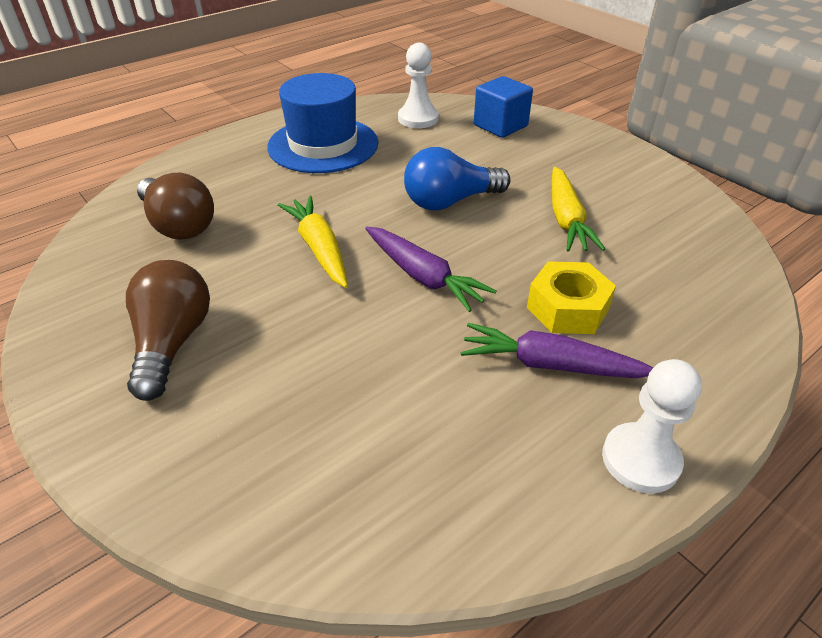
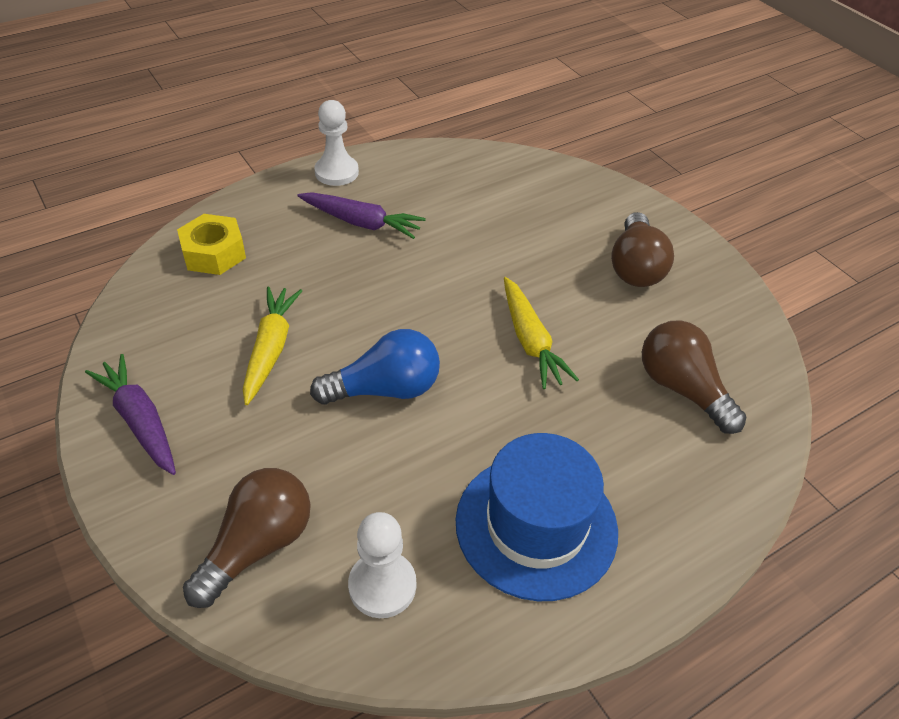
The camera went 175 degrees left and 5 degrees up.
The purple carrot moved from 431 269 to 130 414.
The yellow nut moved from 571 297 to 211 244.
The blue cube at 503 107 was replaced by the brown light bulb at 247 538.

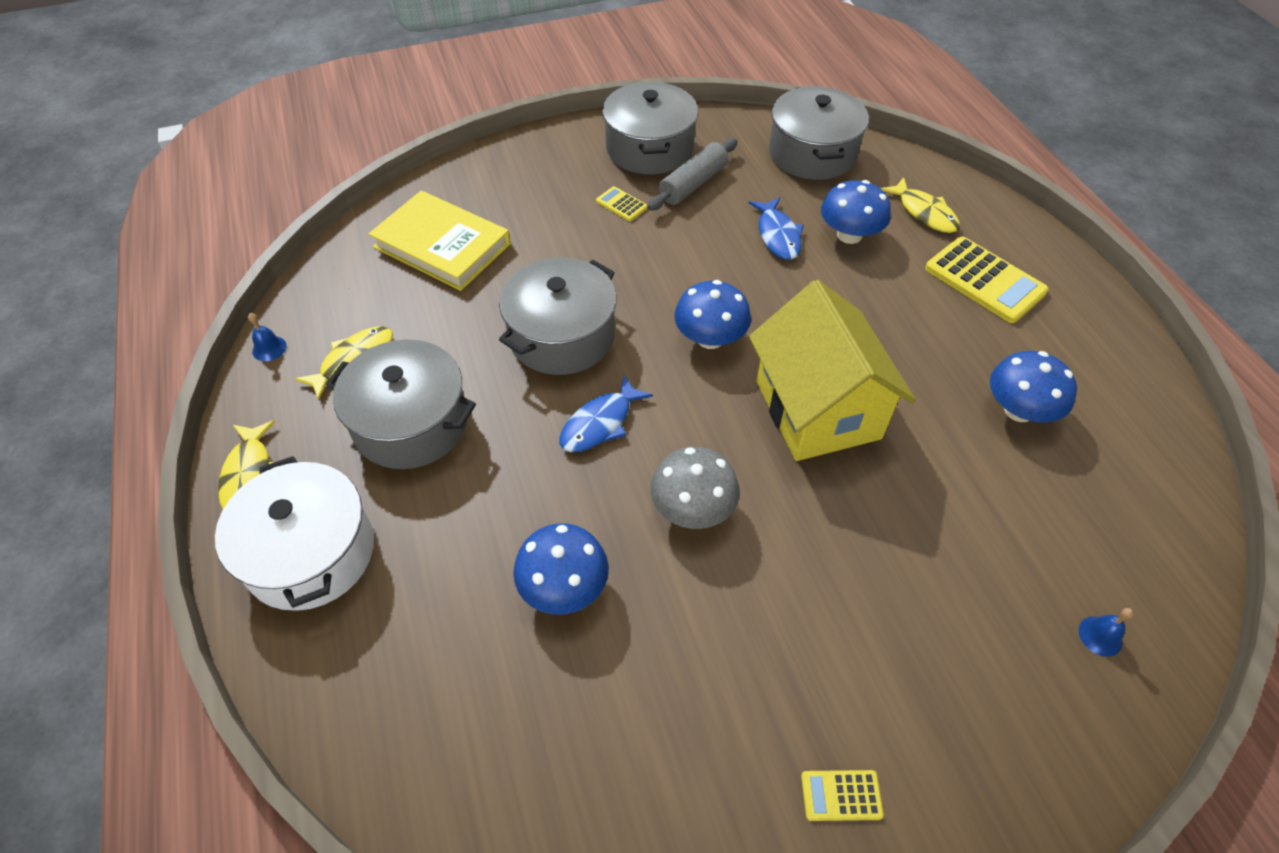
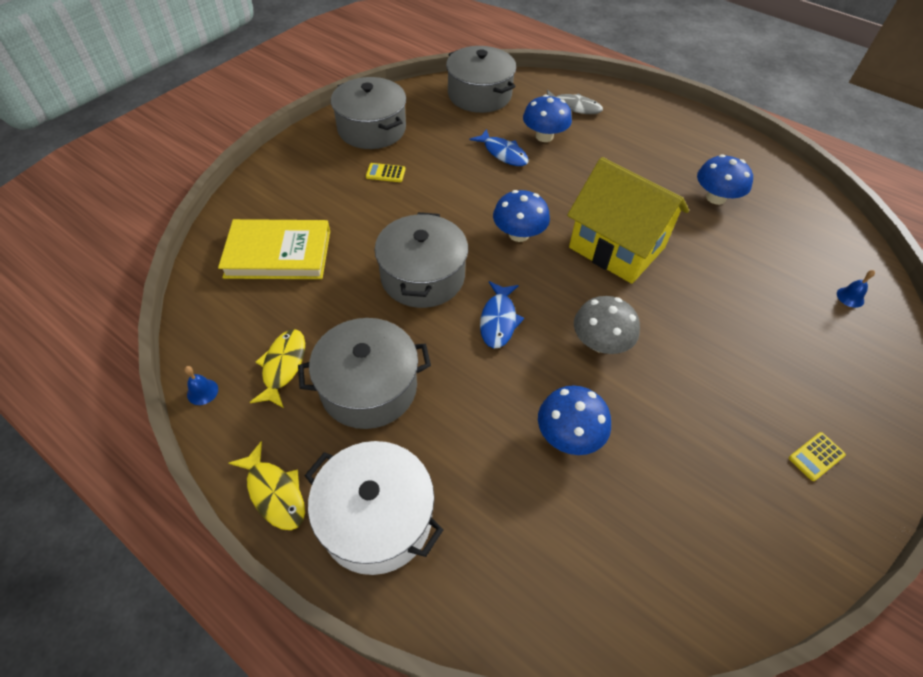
The camera went 35 degrees left and 0 degrees up.
The grey rolling pin at 692 174 disappeared.
The yellow calculator at 987 280 disappeared.
The yellow fish at 920 205 became the grey fish at 575 102.

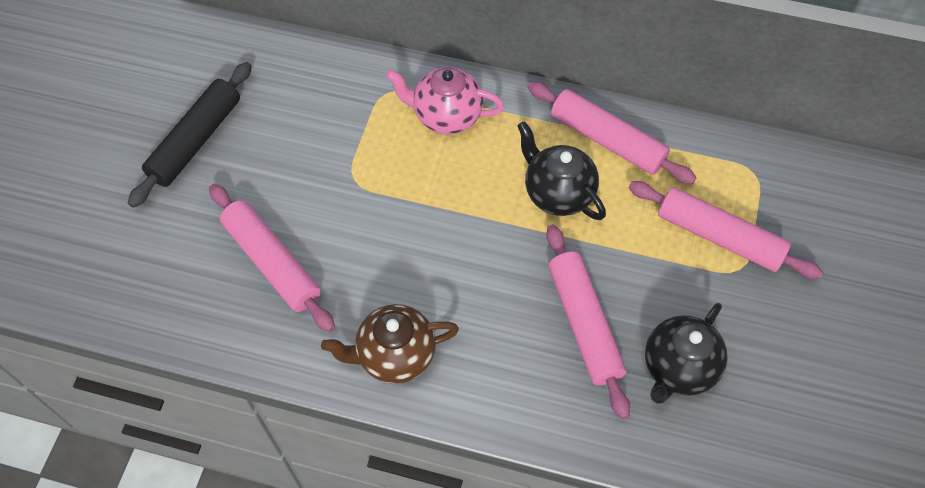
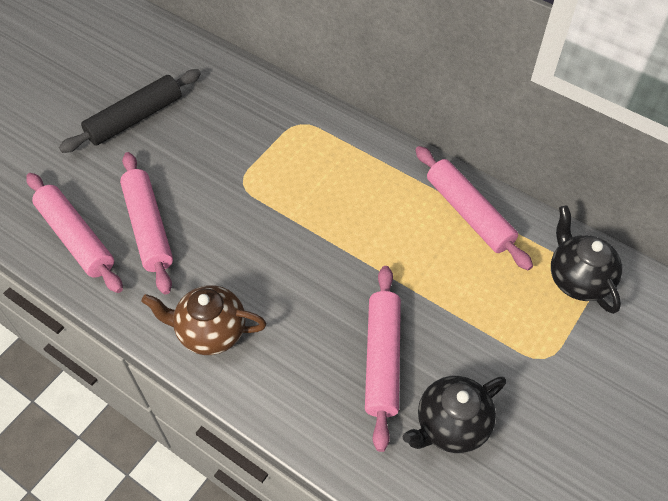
The camera went 20 degrees right and 5 degrees down.
The pink teapot at 445 100 disappeared.
The black teapot moved from 561 170 to 586 259.
The pink rolling pin moved from 726 230 to 74 233.

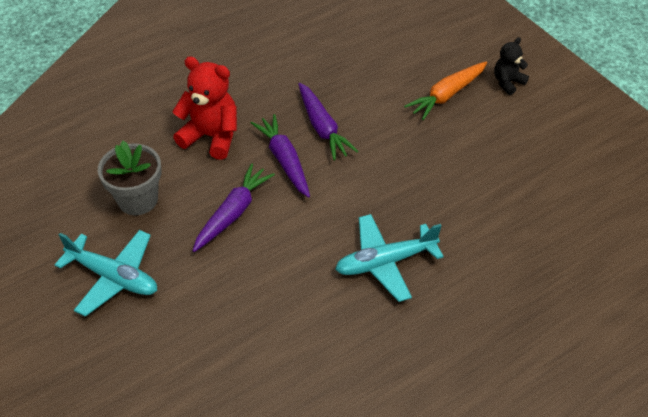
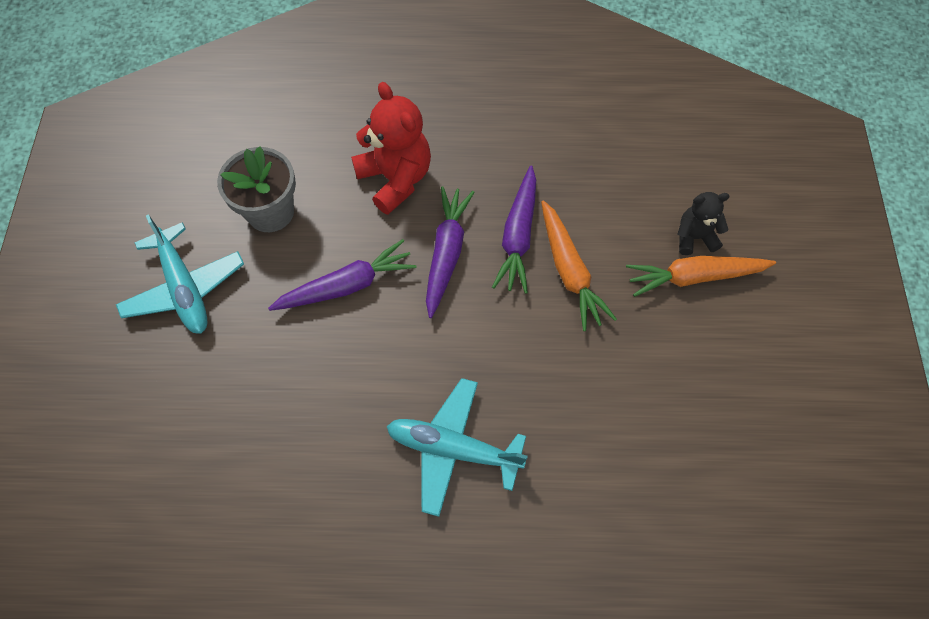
The camera went 35 degrees right and 15 degrees up.
The orange carrot at 579 265 appeared.
The black teddy bear moved from 511 66 to 703 223.

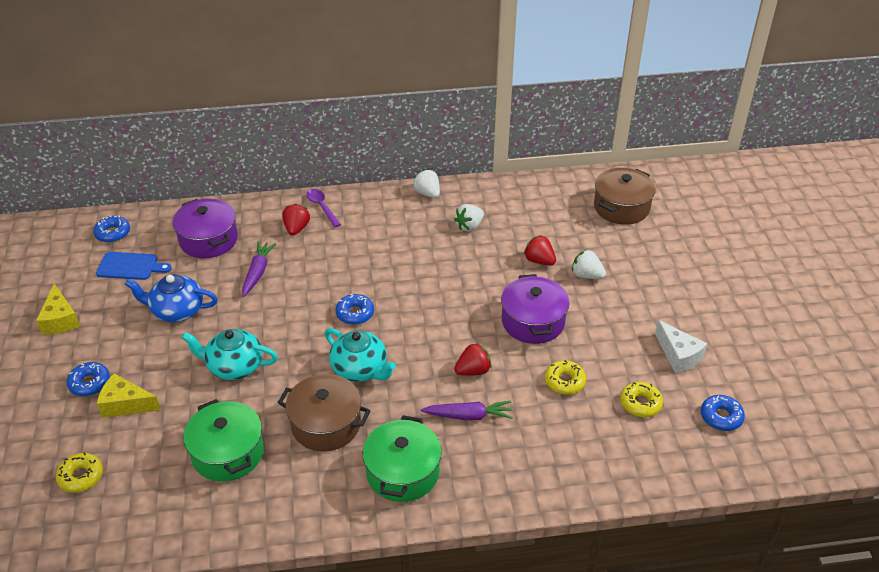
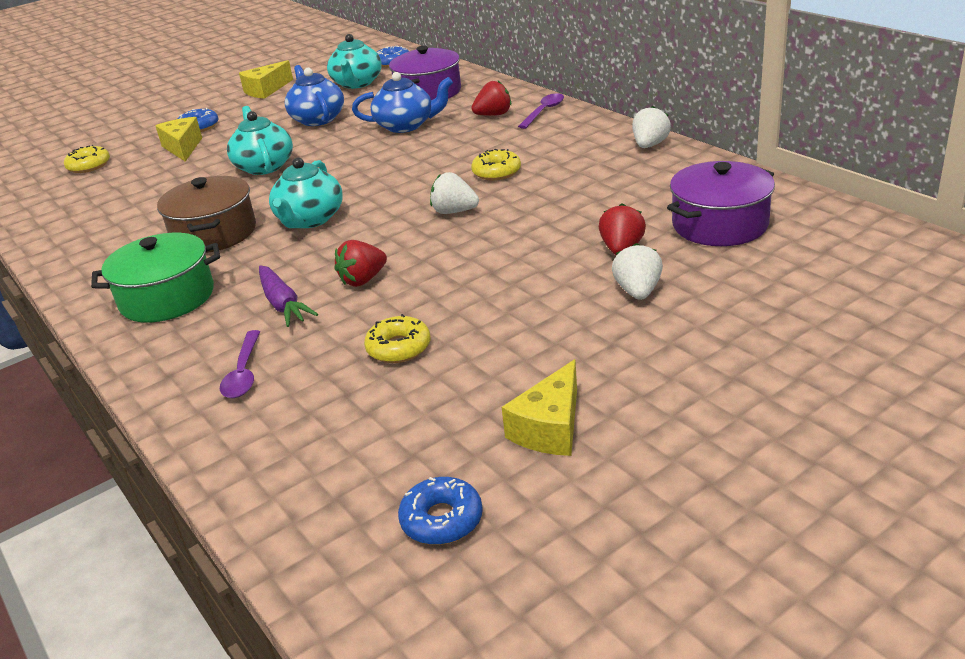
The camera went 65 degrees right and 10 degrees down.
The green pot at 223 440 disappeared.
The blue donut at 354 309 disappeared.
The brown pot at 625 196 disappeared.
The purple spoon at 240 364 appeared.
The white strawberry moved from 469 218 to 454 193.
The purple pot moved from 535 309 to 721 203.
The yellow donut moved from 641 399 to 496 165.
The blue cutting board at 134 266 was replaced by the turquoise teapot at 354 61.
The purple carrot at 259 269 was replaced by the blue teapot at 402 102.
The white cheese at 681 346 became the yellow cheese at 539 407.
The red strawberry at 473 359 turned 105 degrees clockwise.

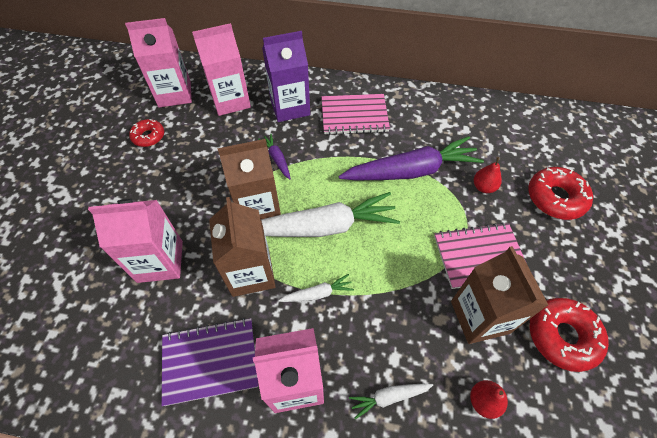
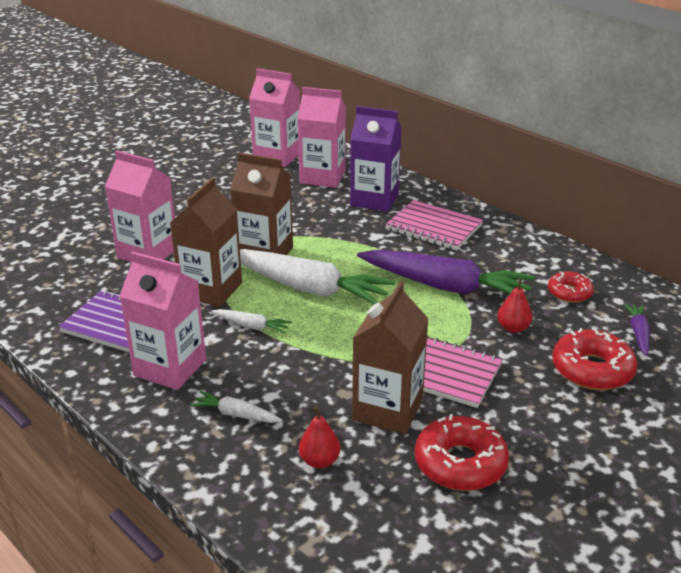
The camera went 35 degrees right and 25 degrees down.
The red donut moved from 146 133 to 571 287.
The purple carrot moved from 274 156 to 636 329.

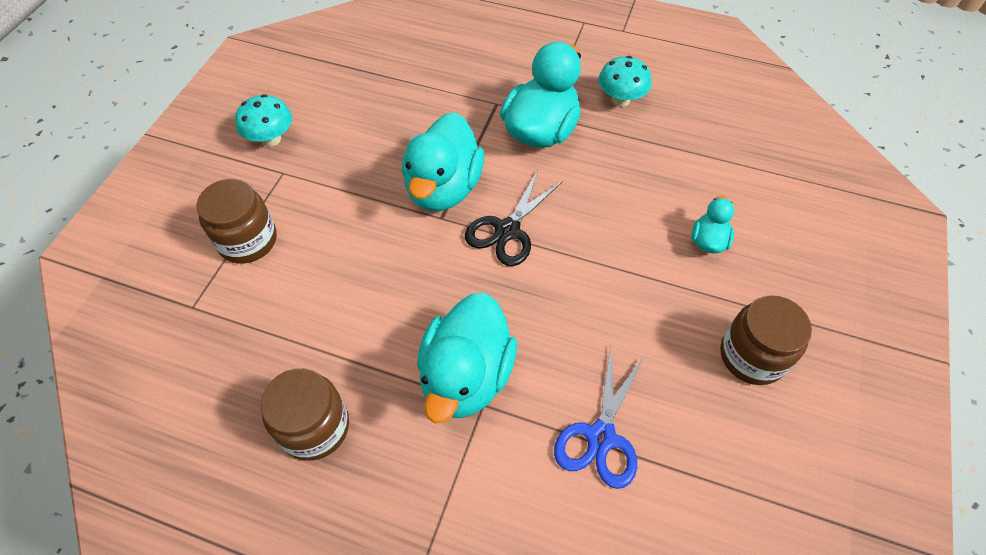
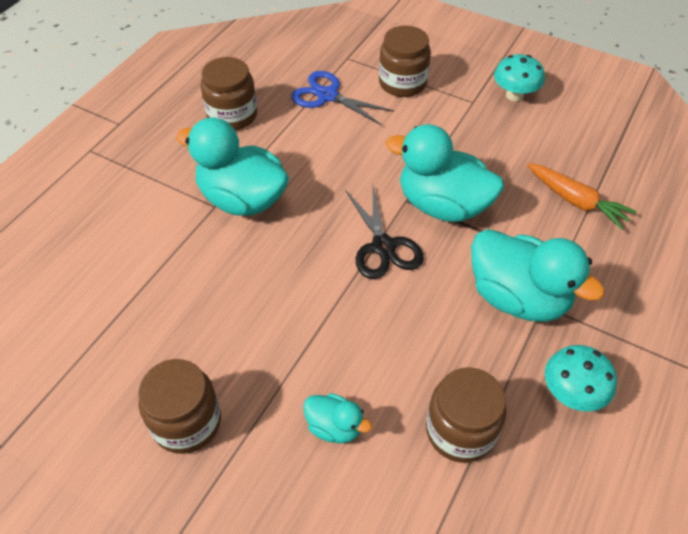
The camera went 100 degrees right and 5 degrees down.
The brown jar at 466 415 appeared.
The orange carrot at 582 196 appeared.
The blue scissors moved from 599 418 to 343 98.
The black scissors at 514 218 turned 150 degrees counterclockwise.

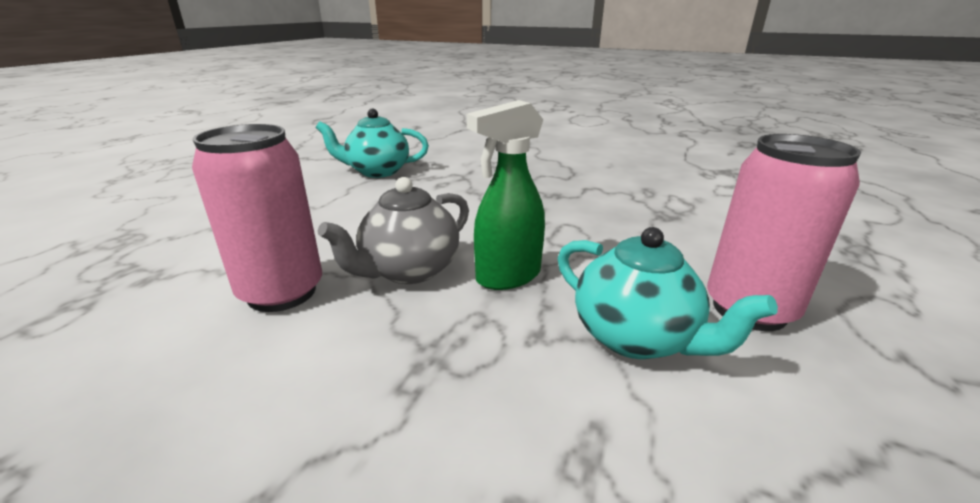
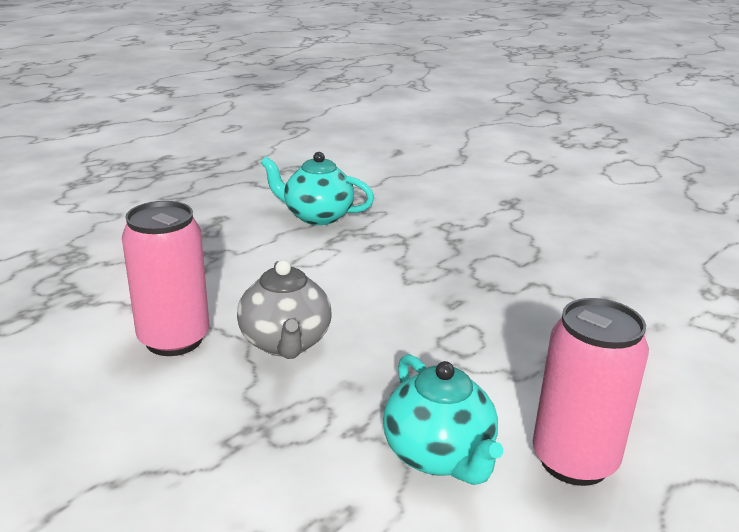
The camera went 20 degrees right and 0 degrees up.
The green spray bottle at 506 195 disappeared.
The grey teapot at 393 230 turned 75 degrees counterclockwise.

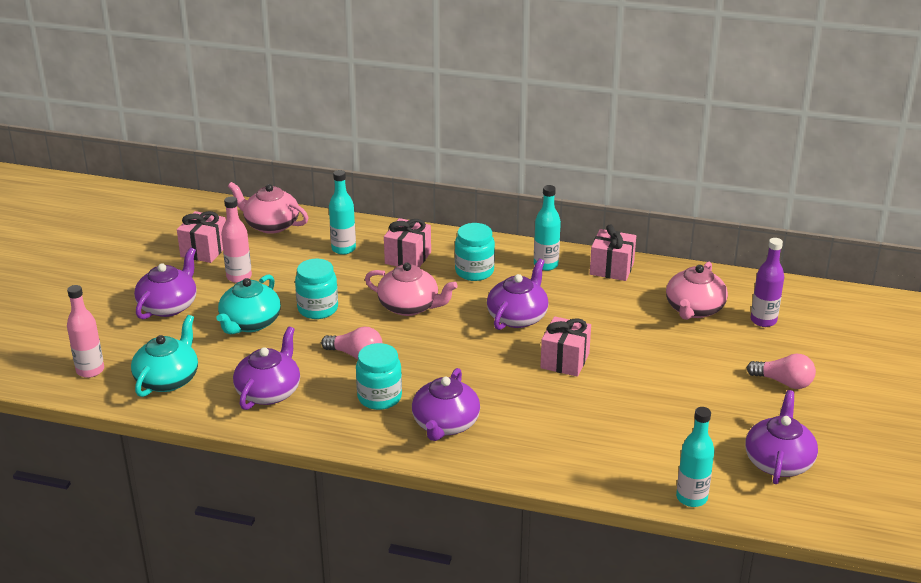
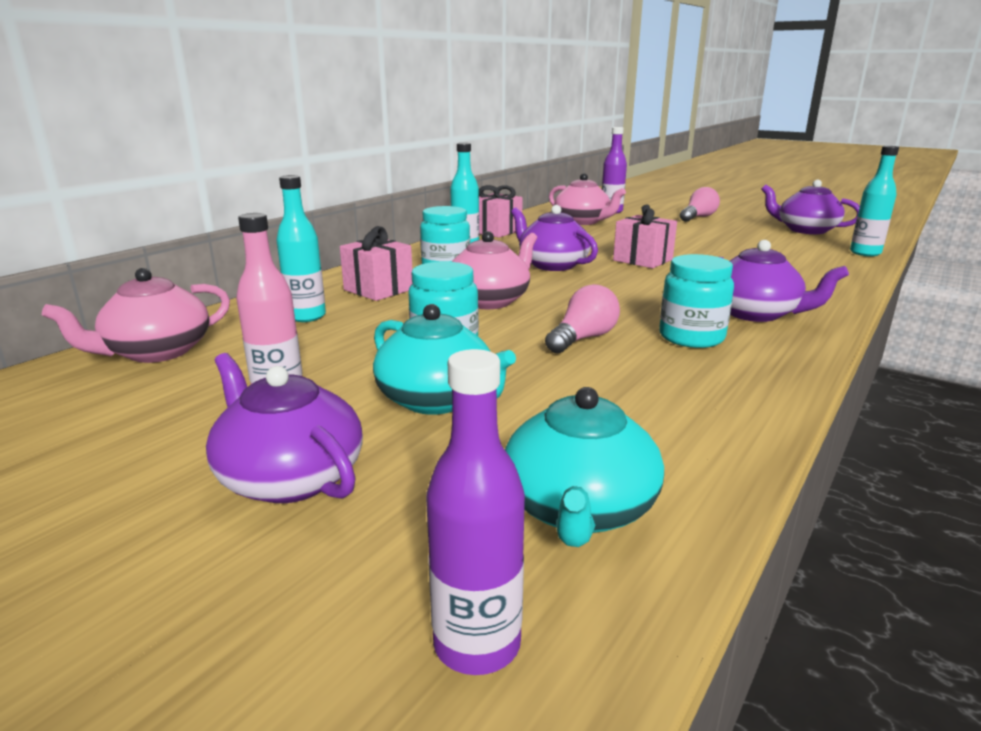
The camera went 70 degrees left and 10 degrees down.
The pink gift at 201 237 disappeared.
The purple teapot at 266 368 disappeared.
The pink bottle at 85 331 became the purple bottle at 475 512.
The turquoise teapot at 164 356 turned 120 degrees counterclockwise.

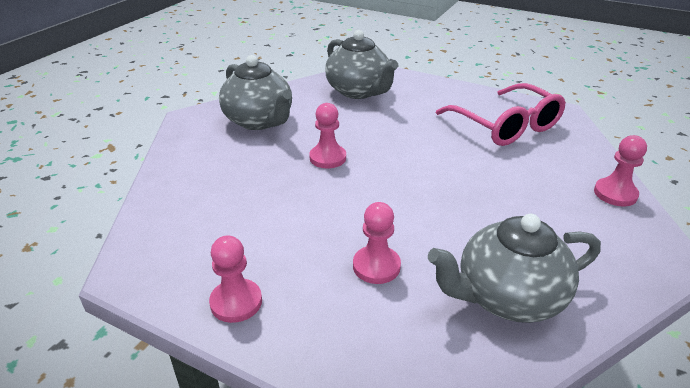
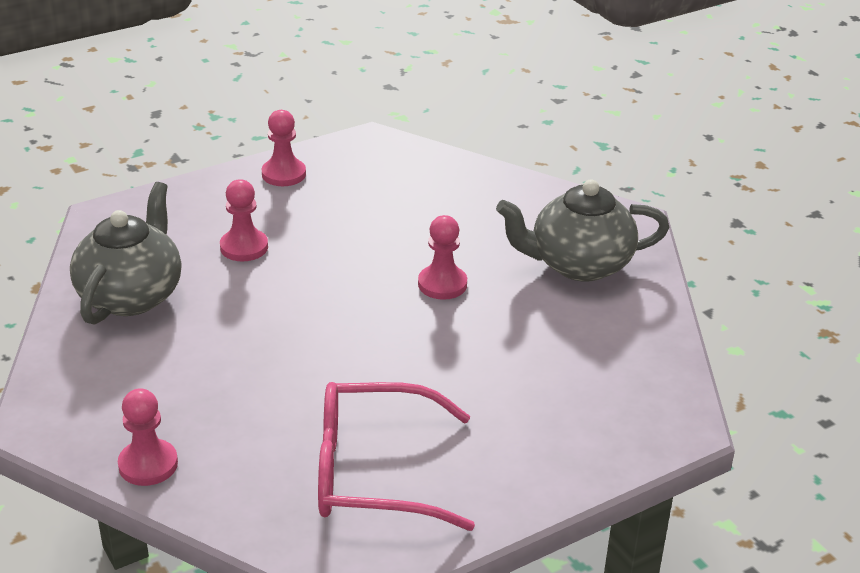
The camera went 120 degrees right and 0 degrees up.
The grey teapot at 361 64 disappeared.

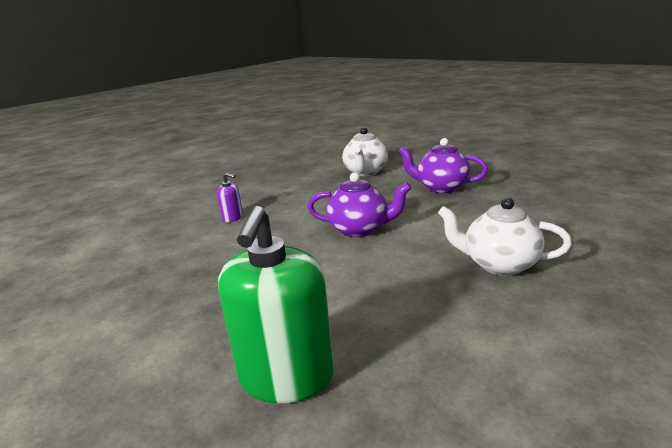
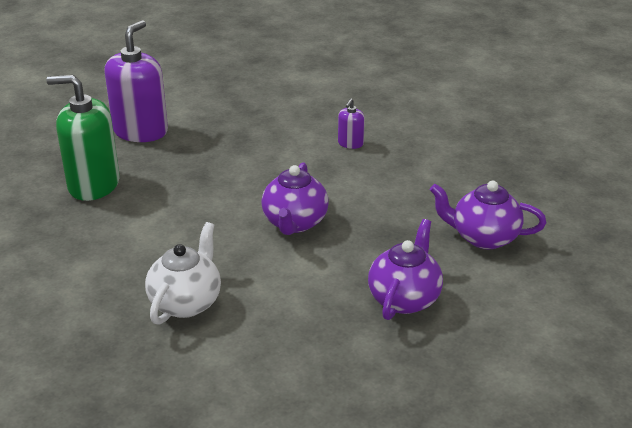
The camera went 90 degrees right and 10 degrees up.
The purple soap dispenser at 136 81 appeared.
The white teapot at 365 151 became the purple teapot at 488 215.

